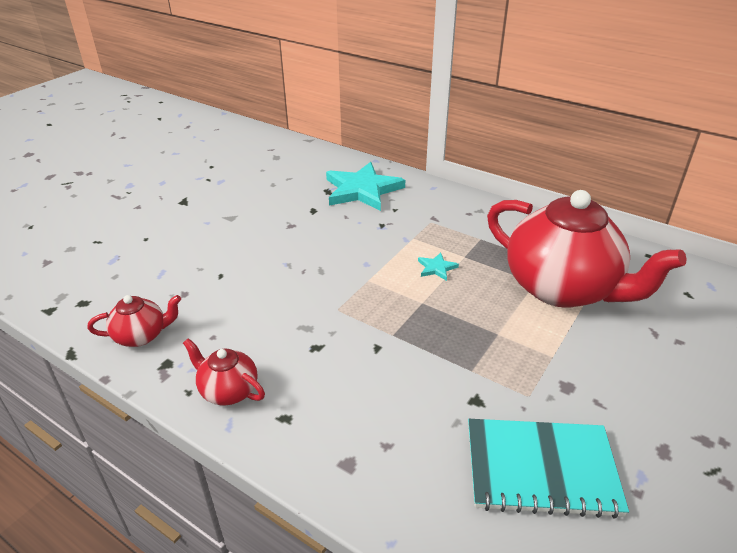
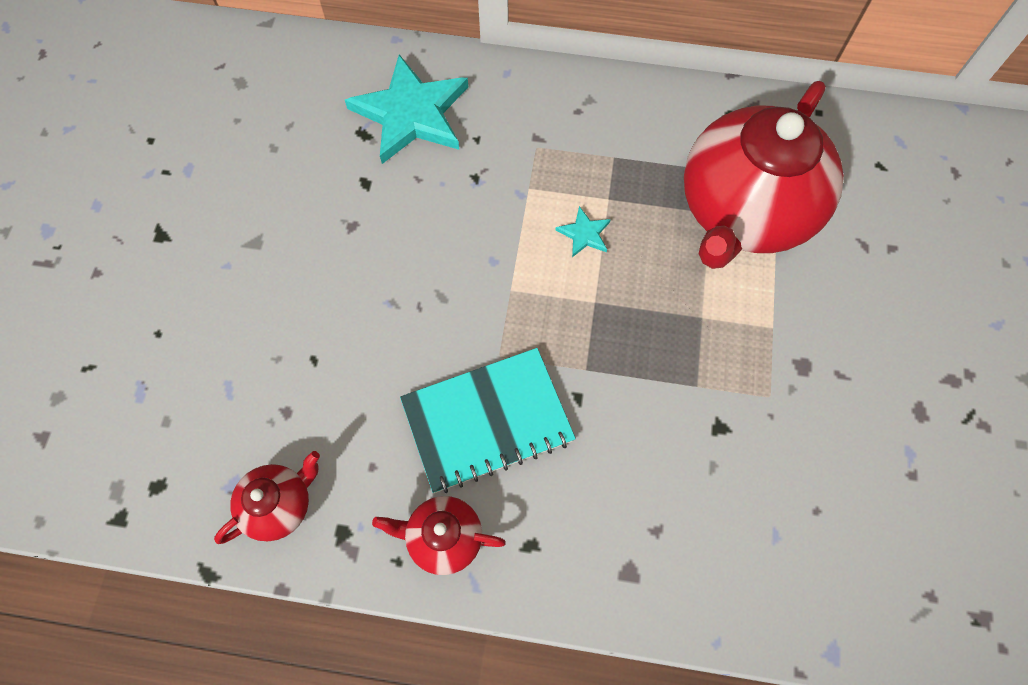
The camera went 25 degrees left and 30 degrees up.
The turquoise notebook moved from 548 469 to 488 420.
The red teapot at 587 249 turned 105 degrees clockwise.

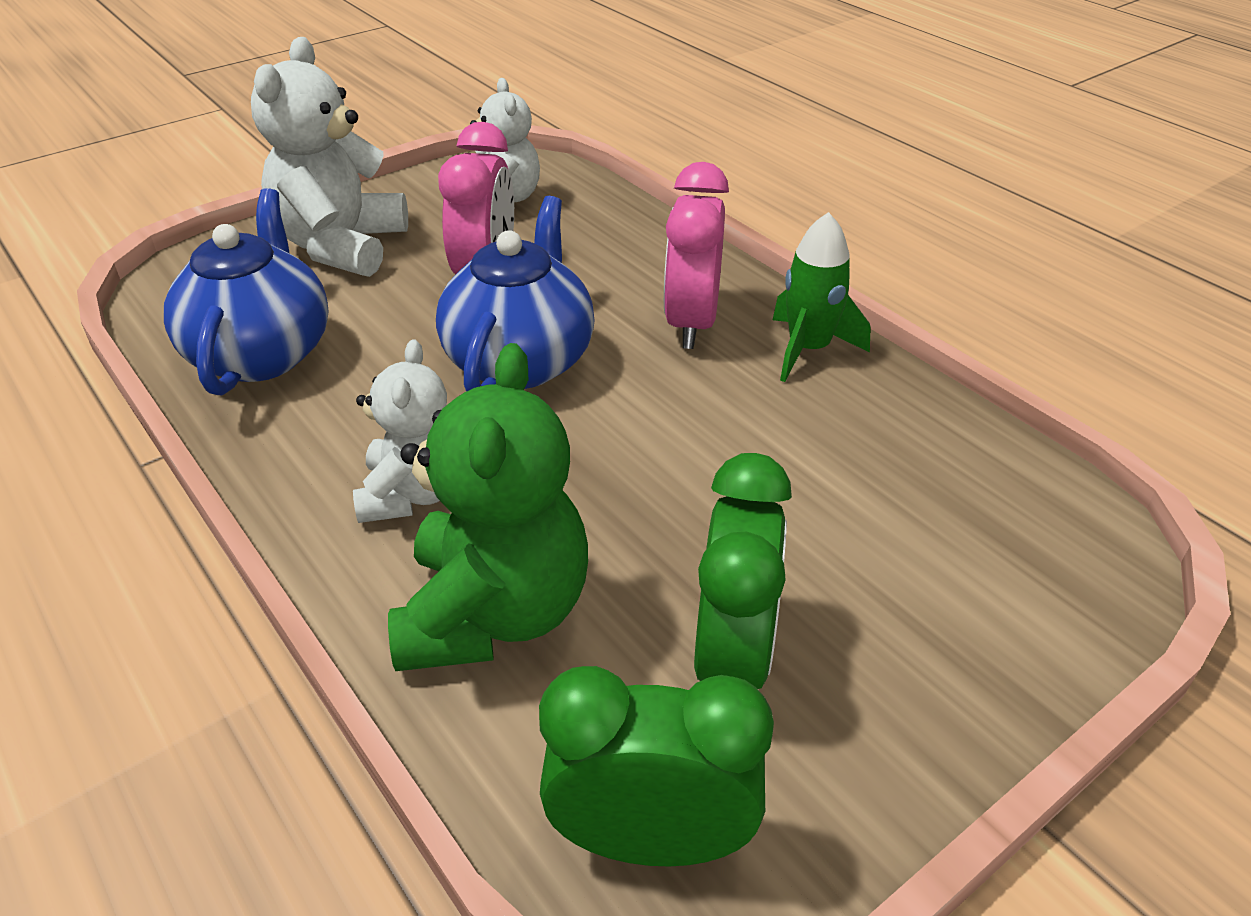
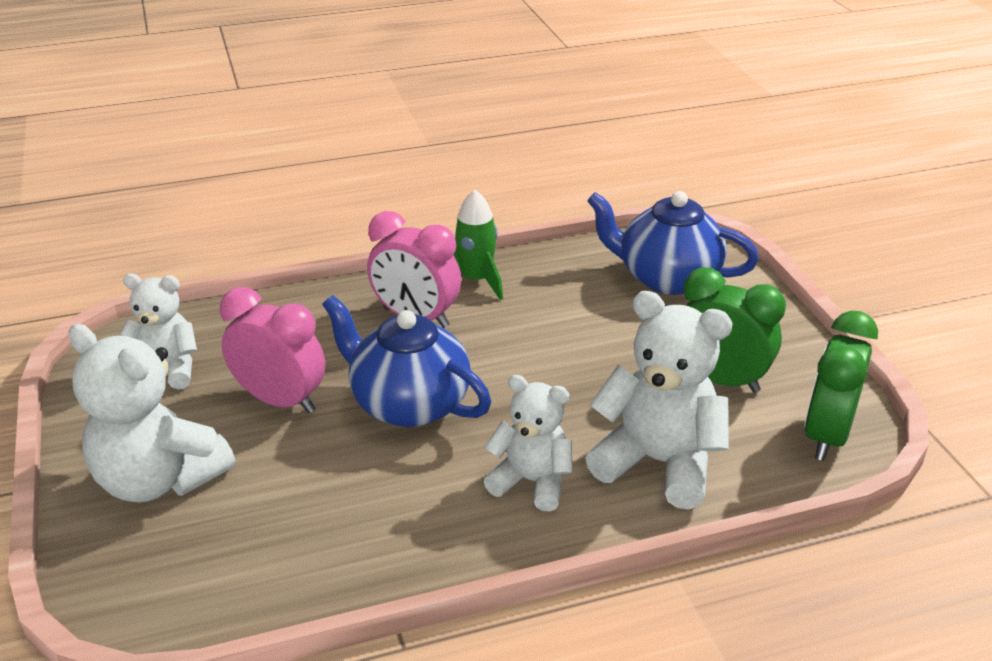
The camera went 70 degrees left and 5 degrees down.
The blue teapot moved from 246 291 to 673 243.
The green teddy bear at 488 507 became the white teddy bear at 659 400.

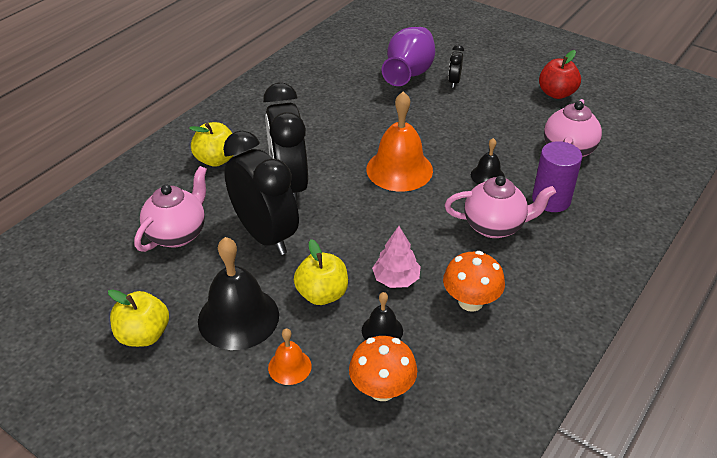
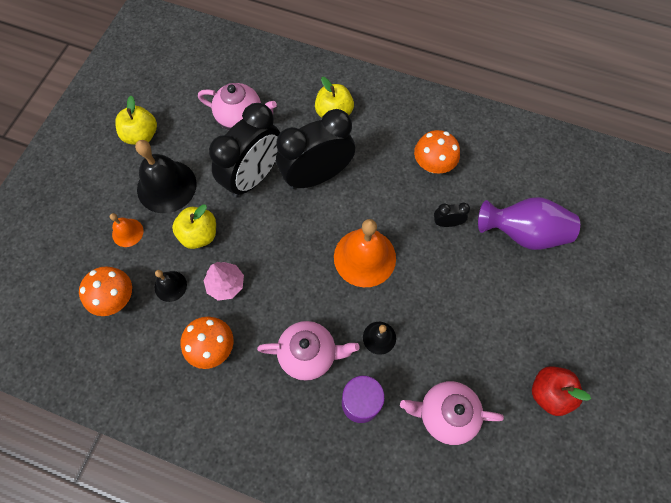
The camera went 75 degrees right and 25 degrees up.
The orange mushroom at 437 152 appeared.
The black clock moved from 456 66 to 452 215.
The pink teapot at 500 207 turned 75 degrees counterclockwise.

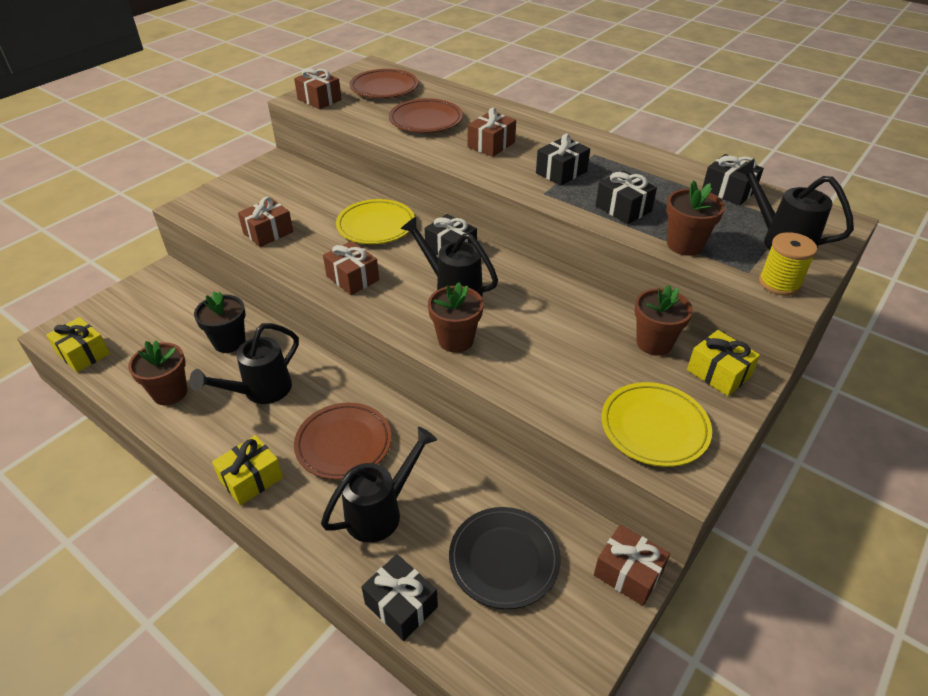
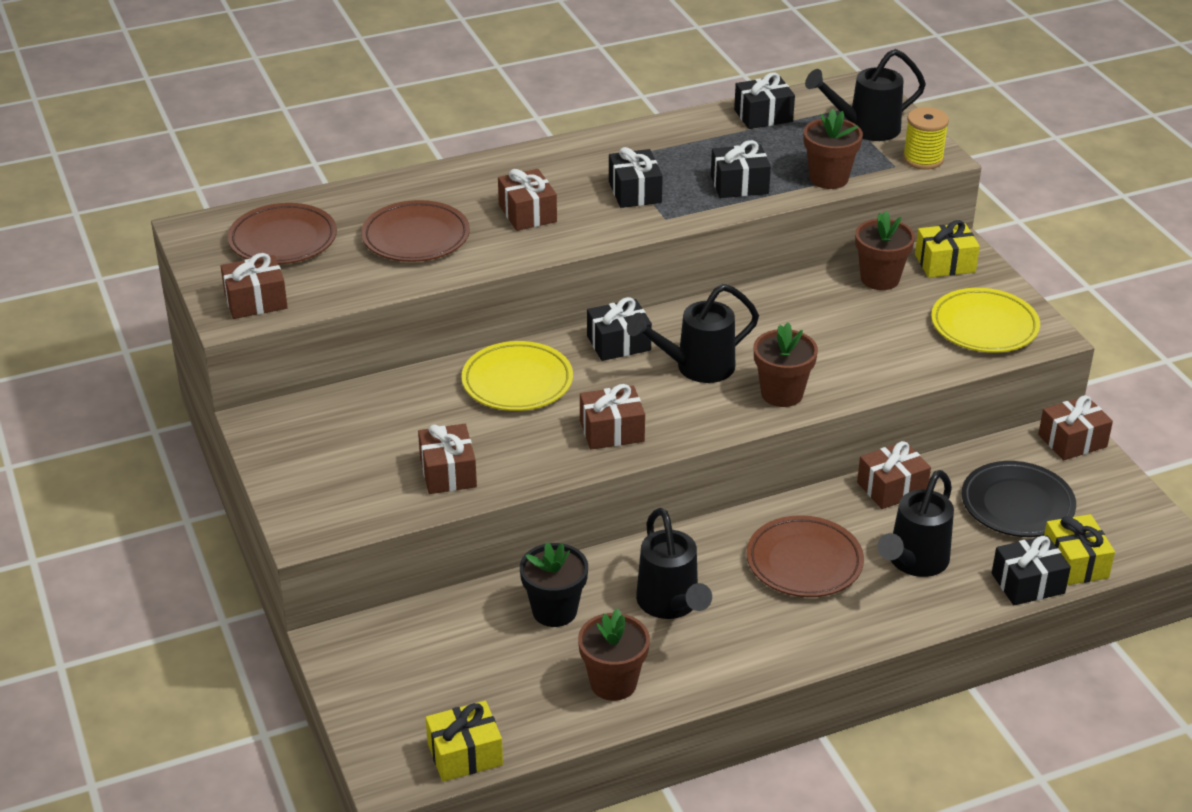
The camera went 60 degrees left and 5 degrees down.
The brown gift at 894 475 appeared.
The yellow gift moved from 247 470 to 1079 549.
The black watering can at 379 485 turned 135 degrees counterclockwise.

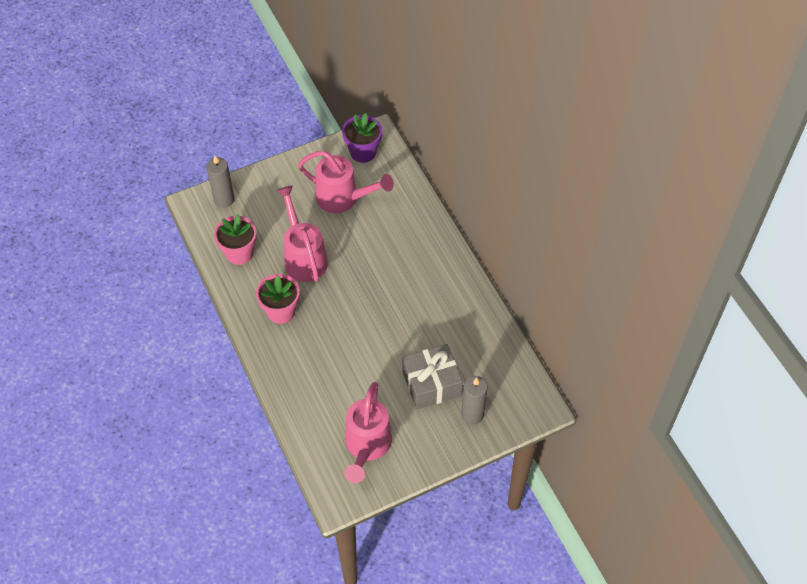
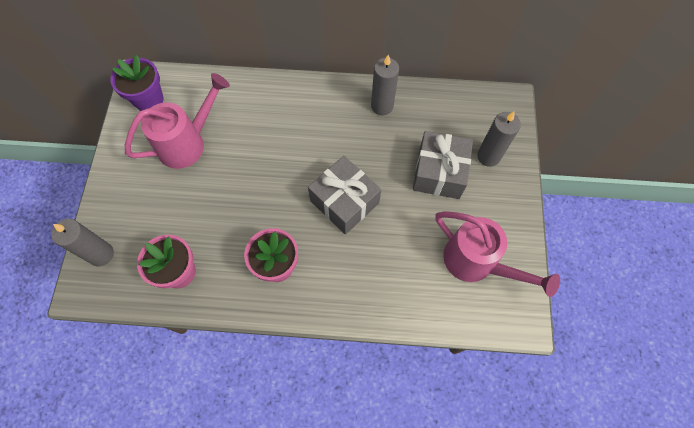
The camera went 60 degrees left and 10 degrees up.
The pink watering can at 302 233 disappeared.
The grey gift at 344 195 appeared.
The grey candle at 385 85 appeared.

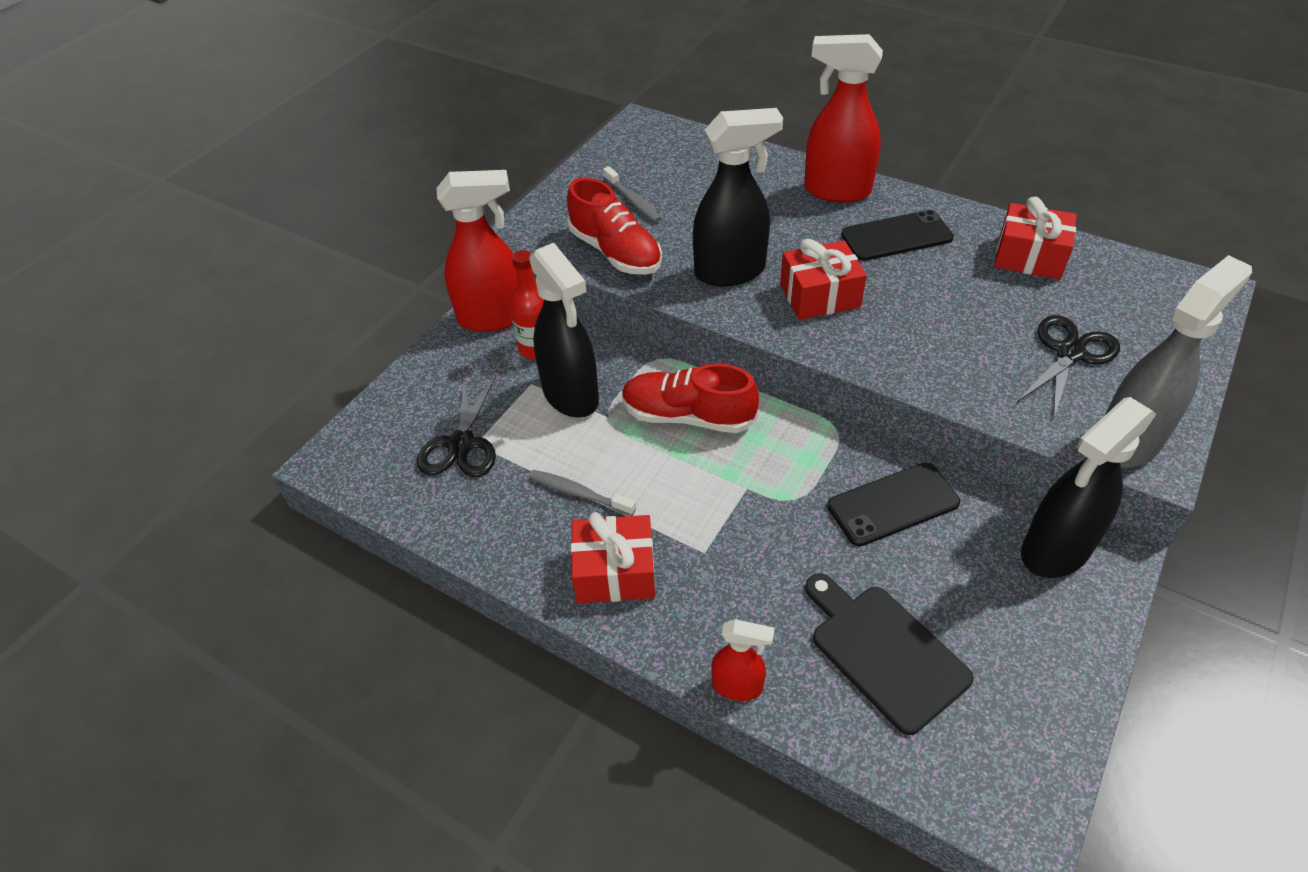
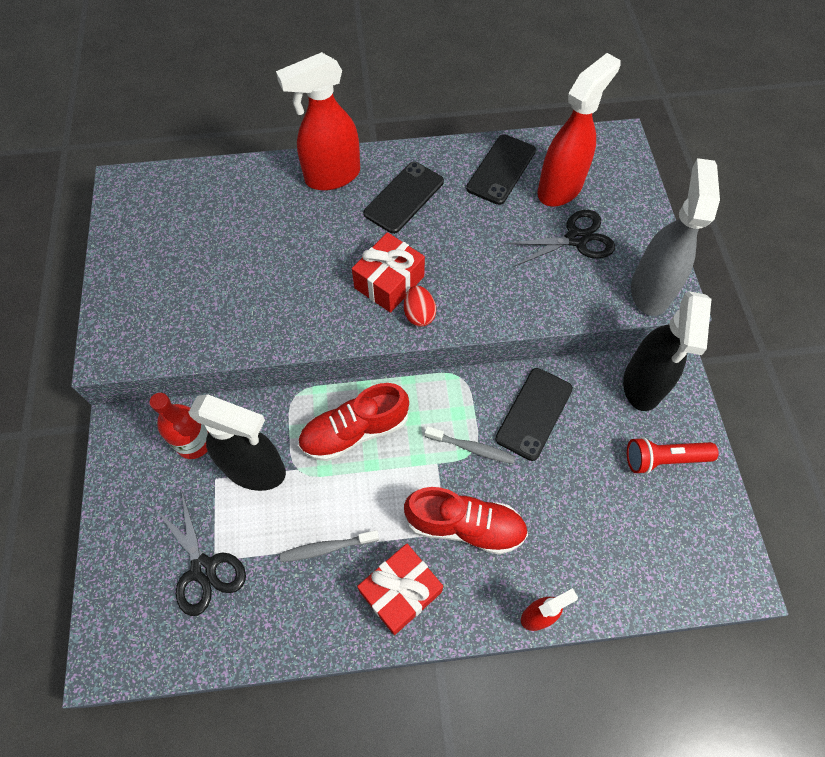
The camera went 40 degrees left and 15 degrees up.
The black spray bottle at 738 197 disappeared.
The black cutting board at 889 654 disappeared.
The red egg at 420 306 appeared.
The red flashlight at 673 455 appeared.
The red spray bottle moved from 476 251 to 578 129.
The red shoe moved from 614 226 to 466 521.
The grey toothbrush moved from 632 194 to 470 445.
The red gift at 1035 238 was replaced by the black phone at 501 169.
The black scissors at 1068 366 turned 75 degrees clockwise.

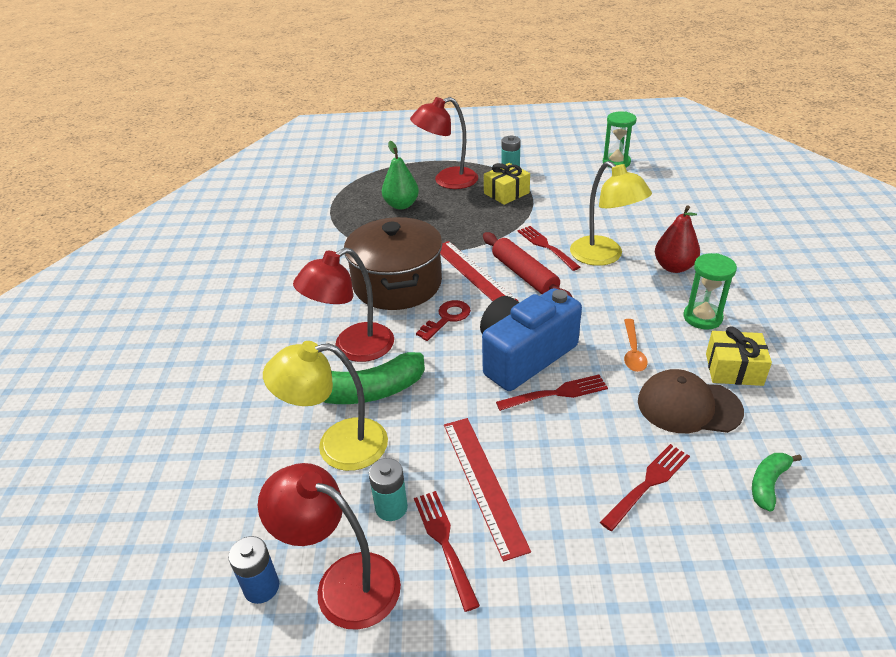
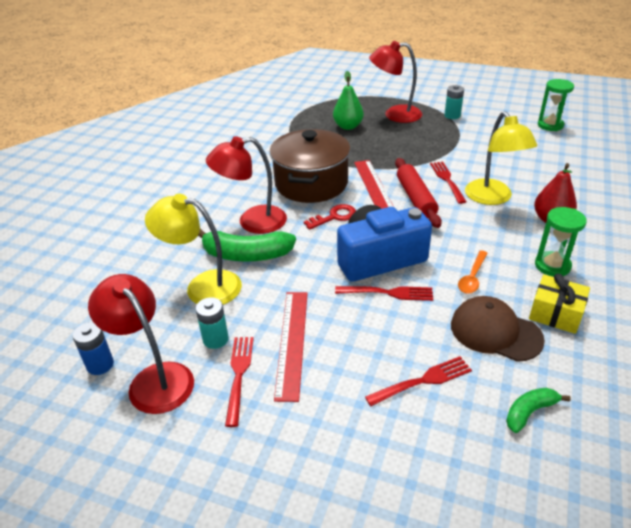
The camera went 20 degrees right and 0 degrees up.
The yellow gift at 507 184 disappeared.

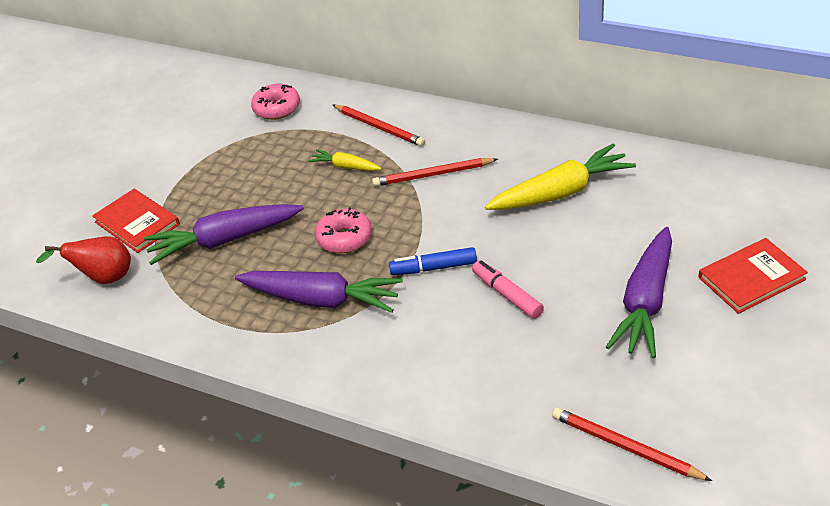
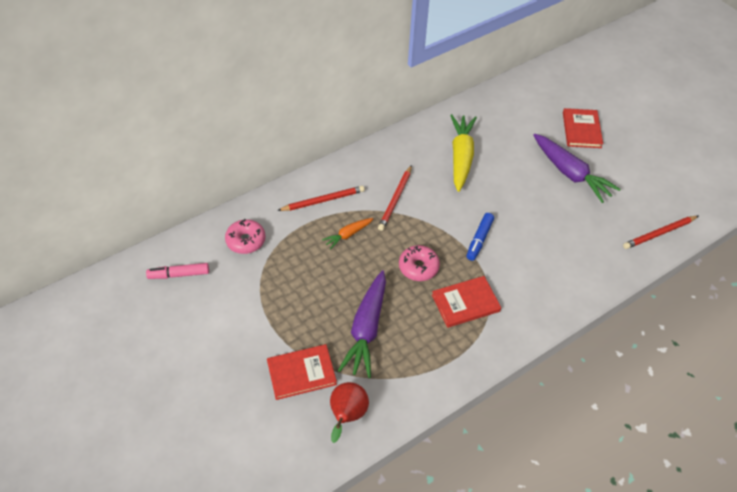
The camera went 65 degrees left and 10 degrees up.
The pink marker moved from 508 289 to 177 271.
The purple carrot at 319 292 was replaced by the red book at 466 302.
The yellow carrot at 345 160 became the orange carrot at 347 234.

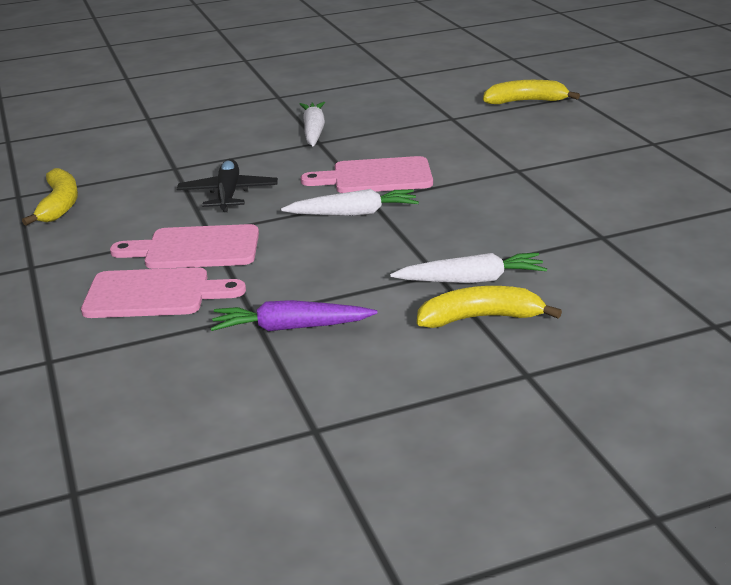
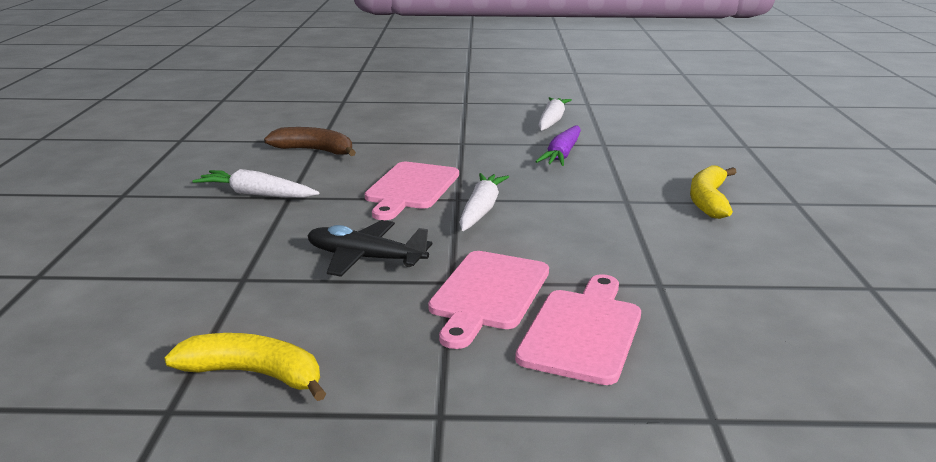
The camera went 70 degrees left and 5 degrees down.
The yellow banana at 531 92 disappeared.
The brown banana at 310 141 appeared.
The purple carrot moved from 294 315 to 558 146.
The white carrot moved from 468 268 to 555 113.

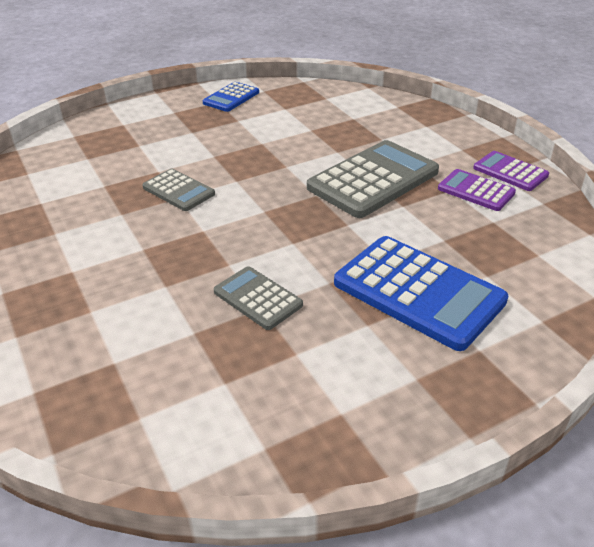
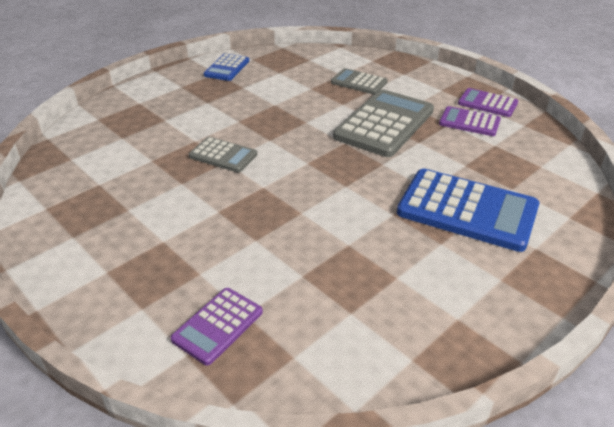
The camera went 15 degrees left and 0 degrees up.
The purple calculator at 216 327 appeared.
The grey calculator moved from 258 298 to 359 81.

